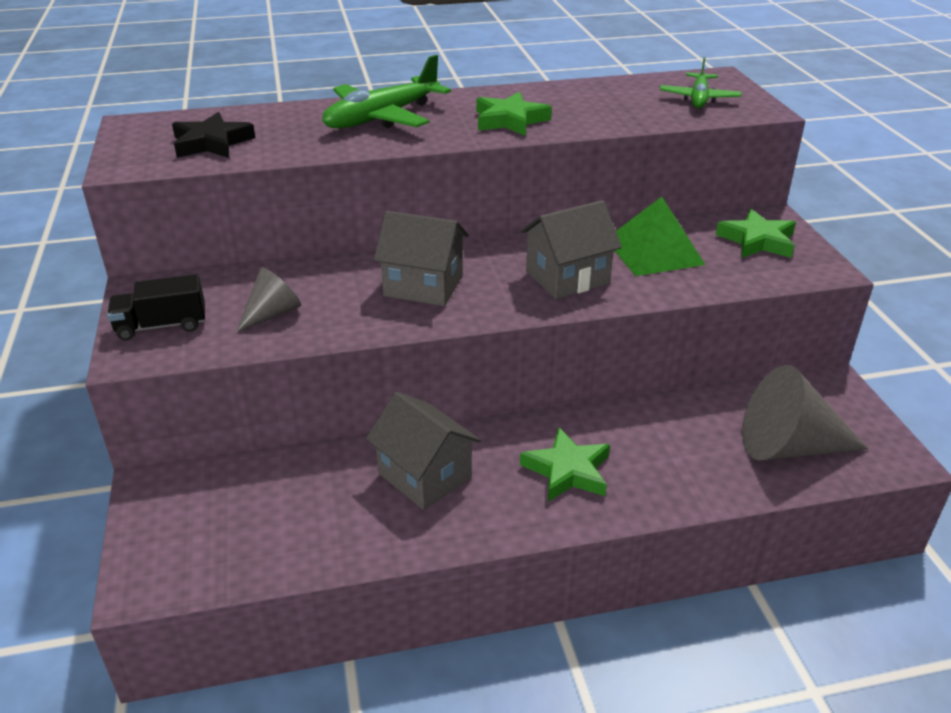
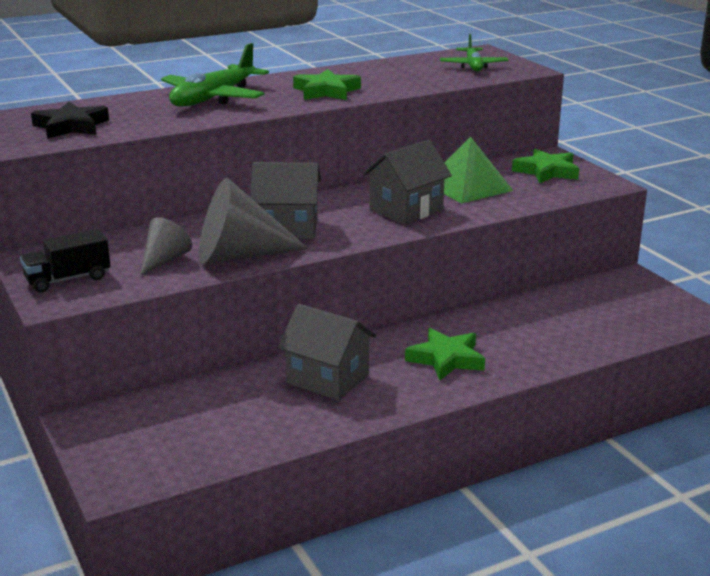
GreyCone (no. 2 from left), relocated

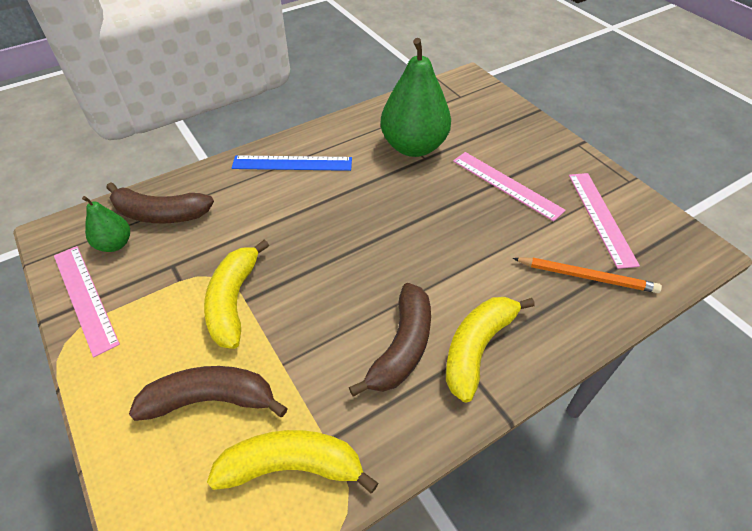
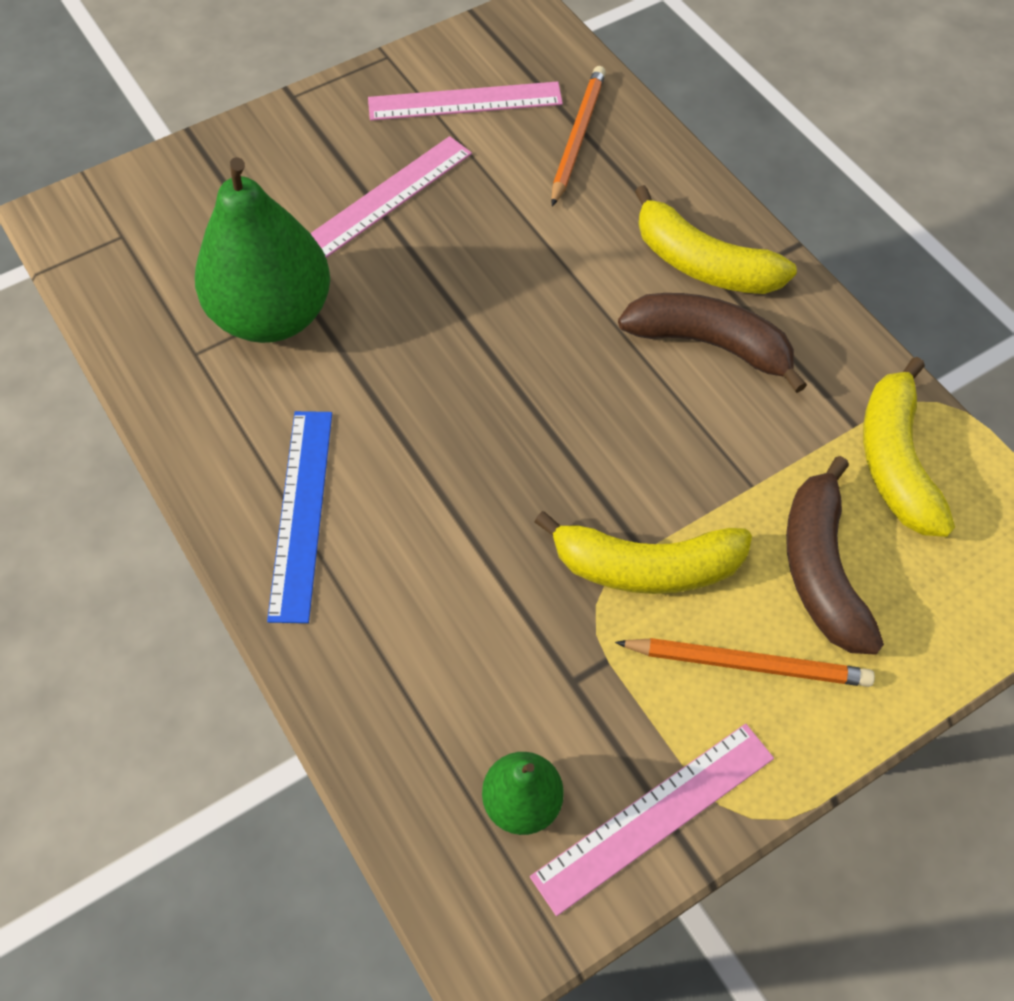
BrownBanana (no. 1 from left) -> none
none -> OrangePencil (no. 2 from left)

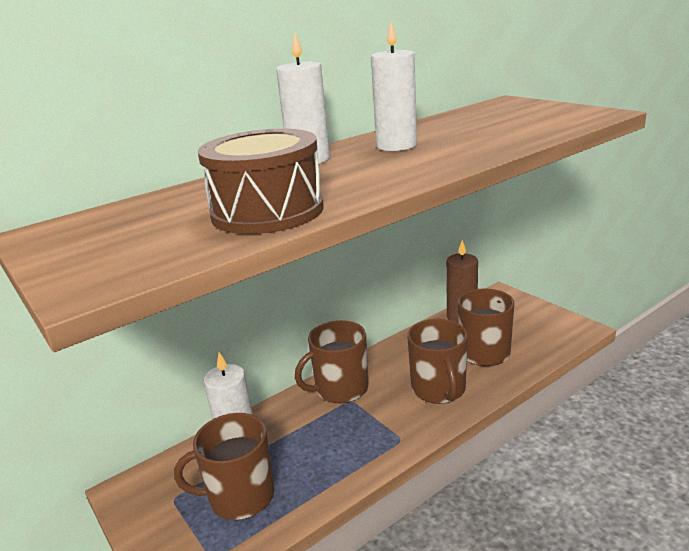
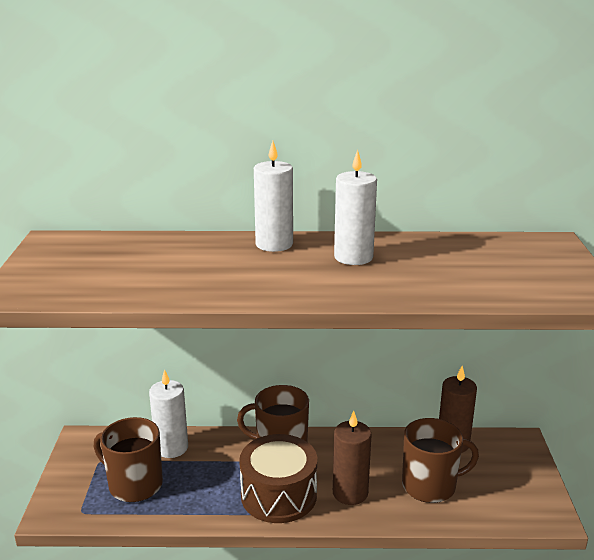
BrownDrum, relocated
BrownMug (no. 3 from left) -> BrownCandle (no. 1 from left)

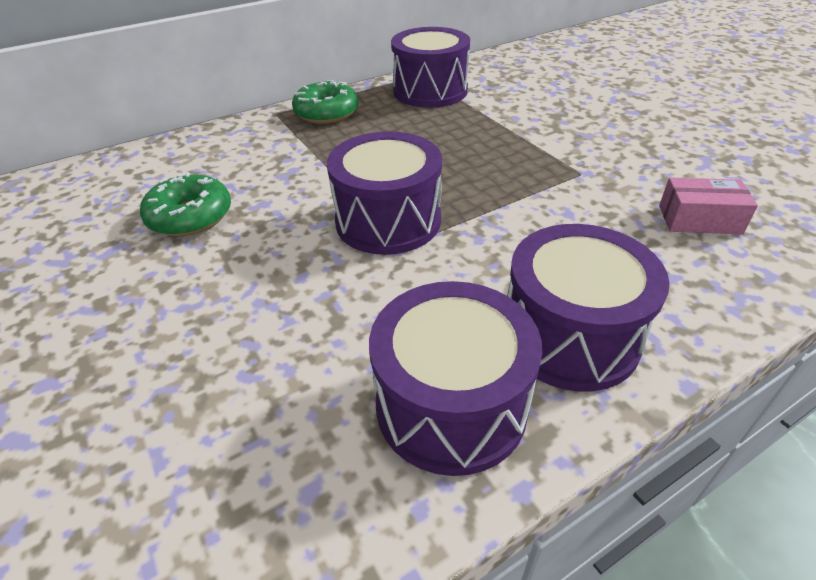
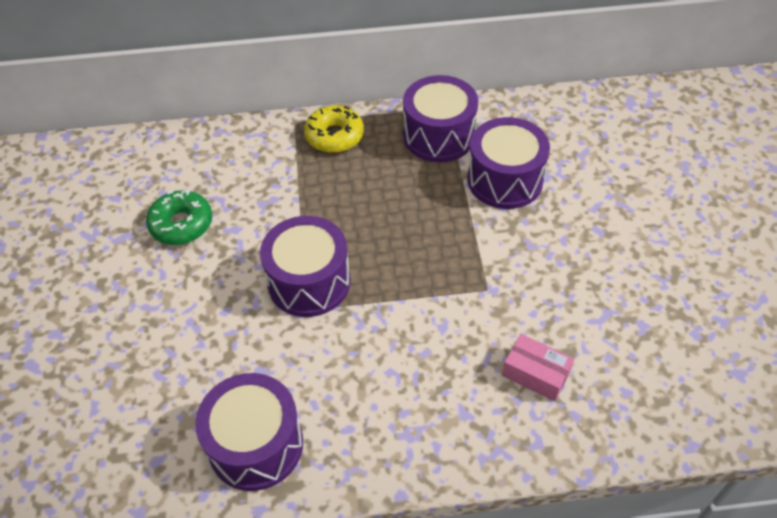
PurpleDrum (no. 4 from left), relocated
GreenDonut (no. 2 from left) -> YellowDonut

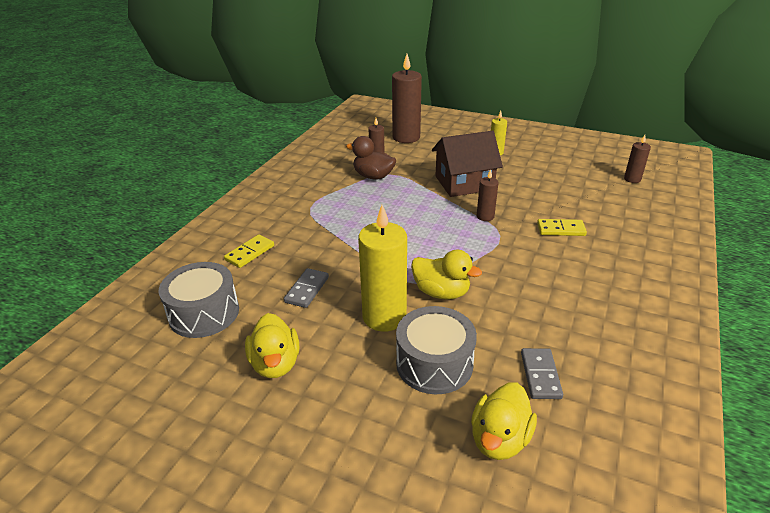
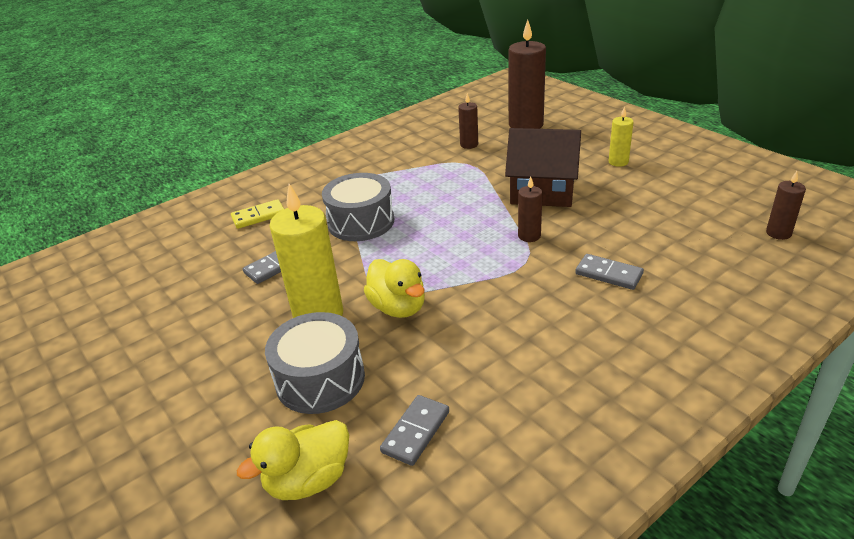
YellowDuck (no. 1 from left) -> none
BrownDuck -> none
GreyDrum (no. 1 from left in the first image) -> GreyDrum (no. 2 from left), relocated
YellowDomino (no. 2 from left) -> GreyDomino (no. 3 from left)

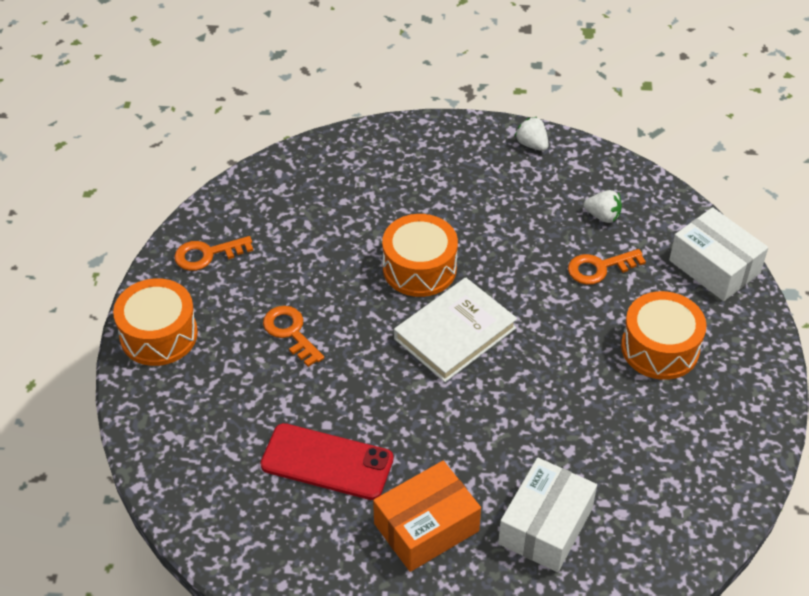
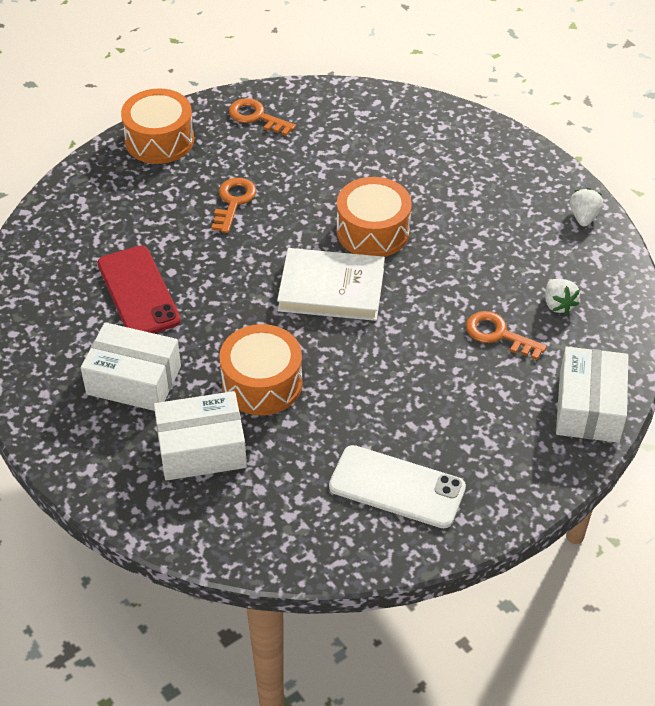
none -> WhitePhone
OrangeDrum (no. 3 from left in the first image) -> OrangeDrum (no. 2 from left), relocated
OrangeBox -> WhiteBox (no. 1 from left)

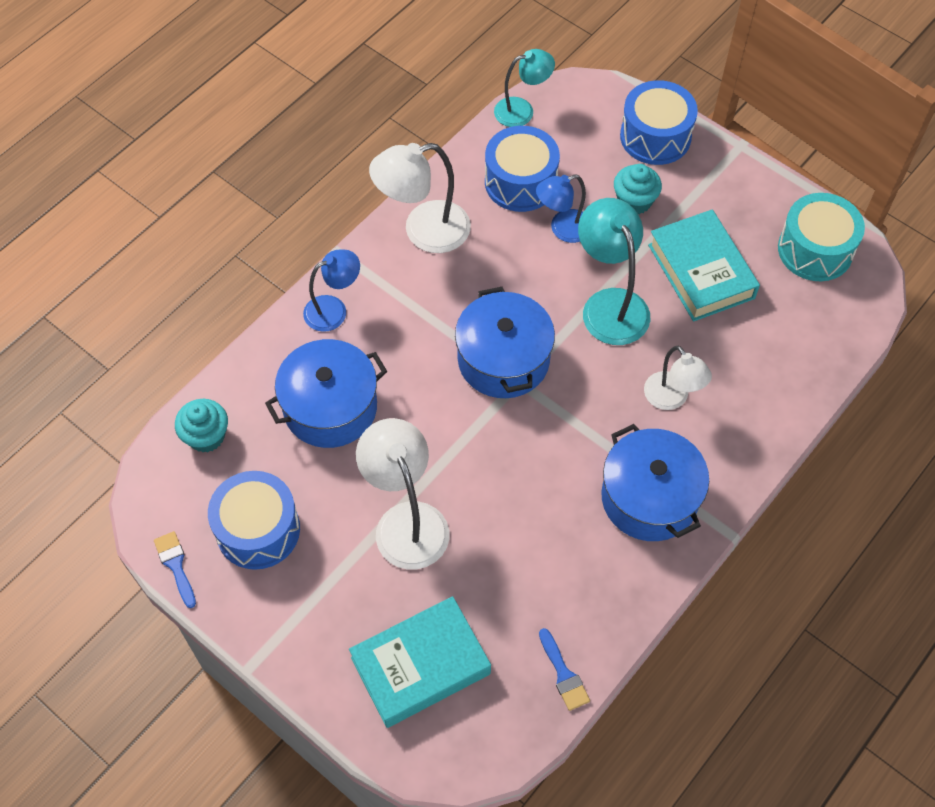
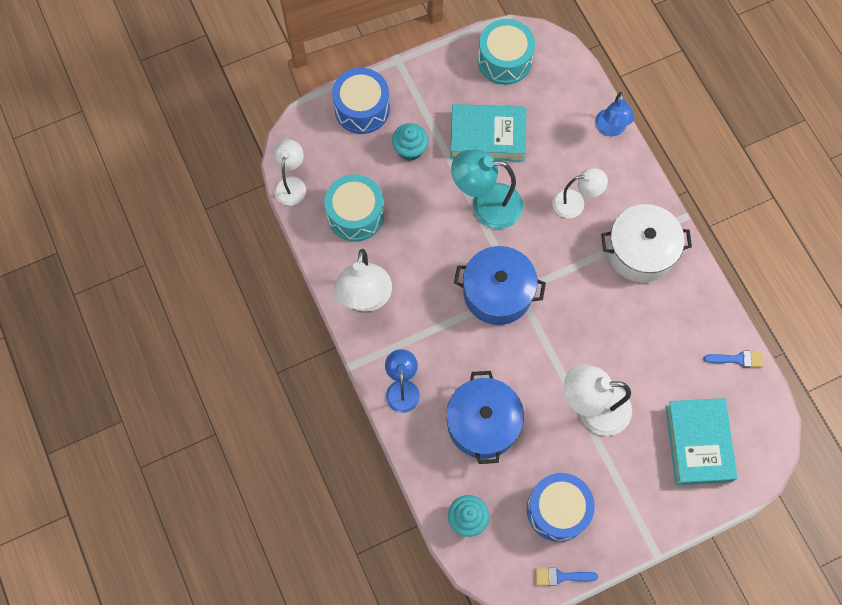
BlueLamp (no. 2 from left), relocated
BlueDrum (no. 2 from left) -> TurquoiseDrum (no. 1 from left)
TurquoiseLamp (no. 1 from left) -> WhiteLamp (no. 1 from left)
BluePot (no. 3 from left) -> WhitePot

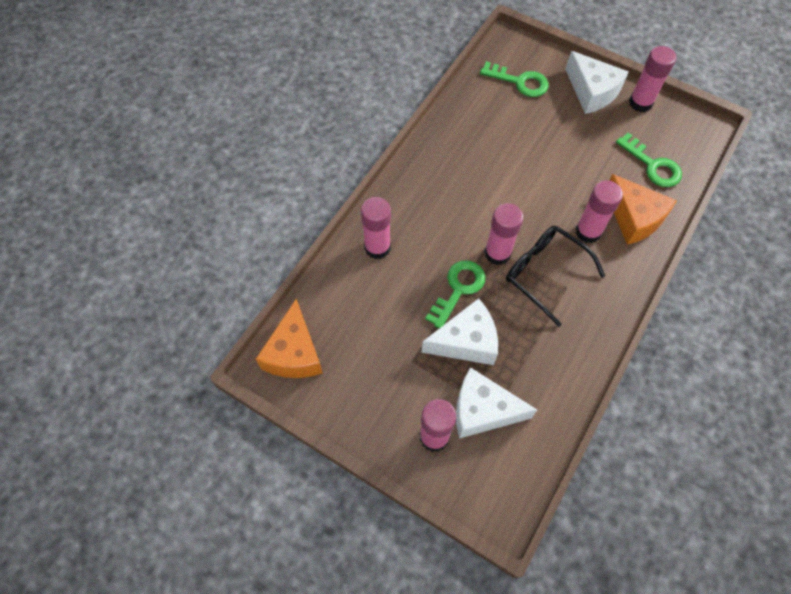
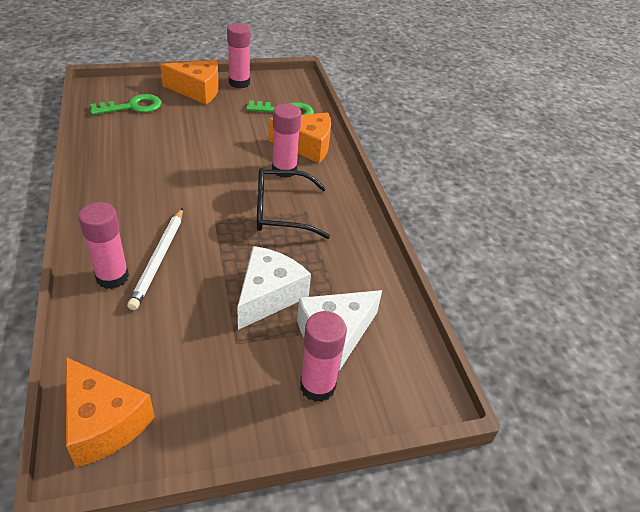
GreenKey (no. 1 from left) -> none
PinkGlueStick (no. 3 from left) -> none
none -> WhitePencil
WhiteCheese (no. 3 from left) -> OrangeCheese (no. 2 from left)

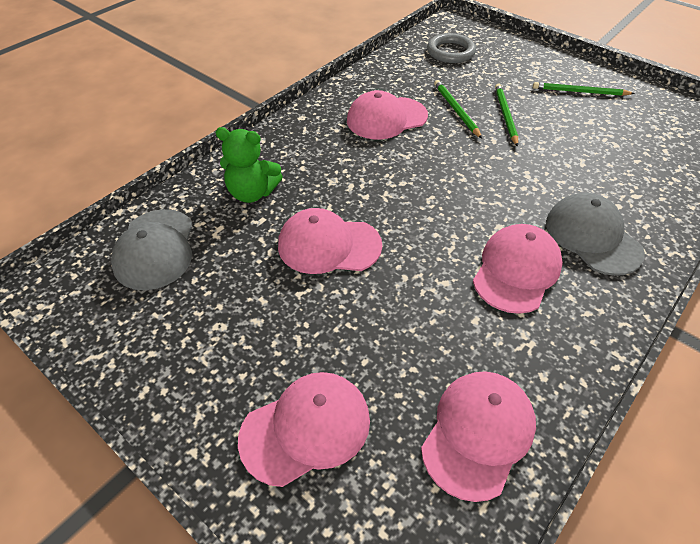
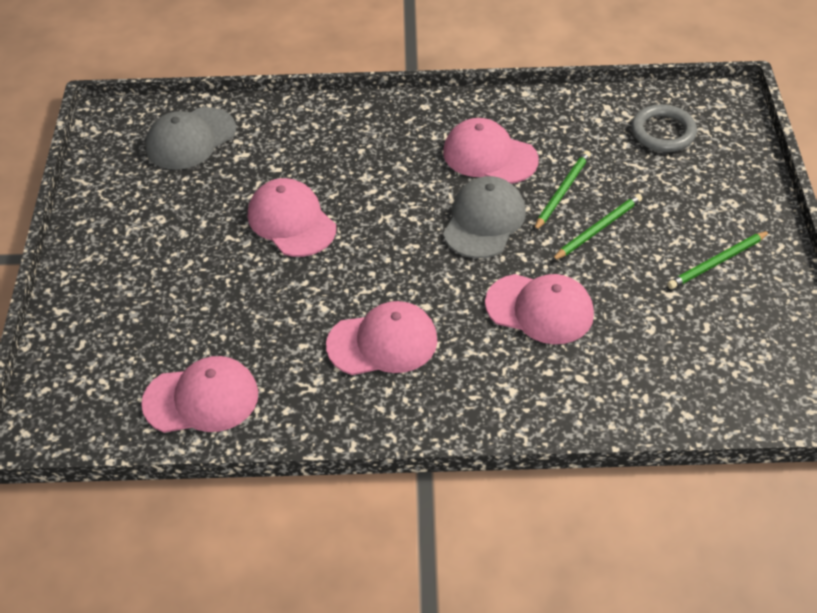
GreenTeddyBear -> none
PinkCap (no. 1 from left in the first image) -> PinkCap (no. 5 from left), relocated
GreyCap (no. 2 from left), relocated
GreenPencil (no. 3 from left), 90 degrees counterclockwise

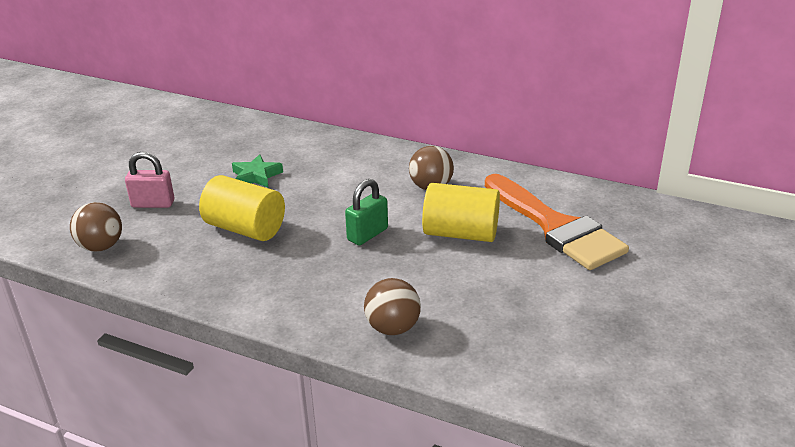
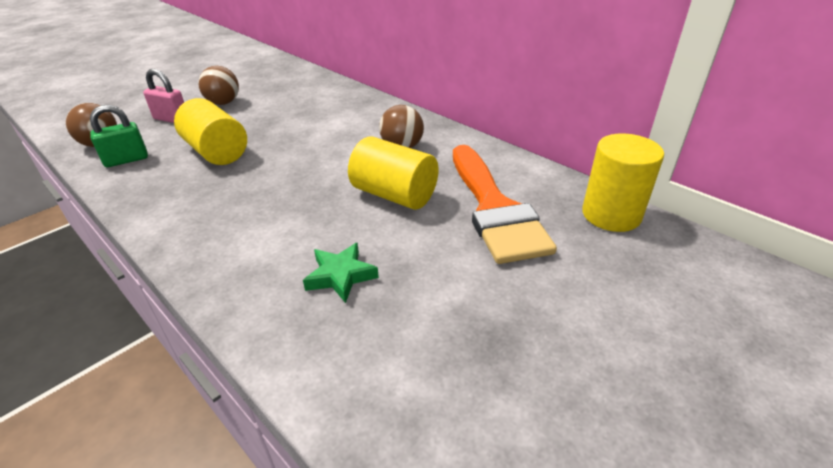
none -> YellowCylinder (no. 3 from left)
GreenStar, relocated
GreenPadlock, relocated
BrownBall (no. 2 from left), relocated

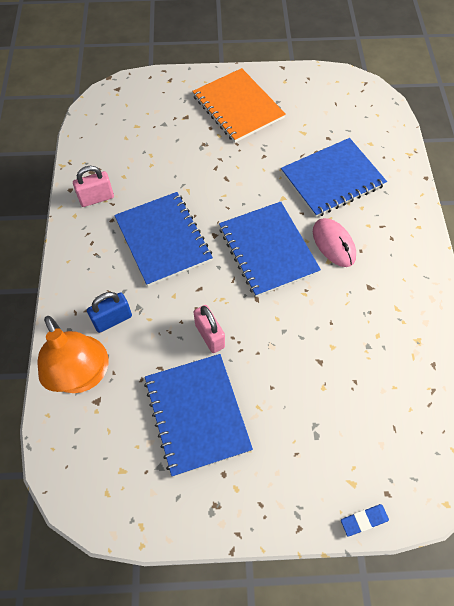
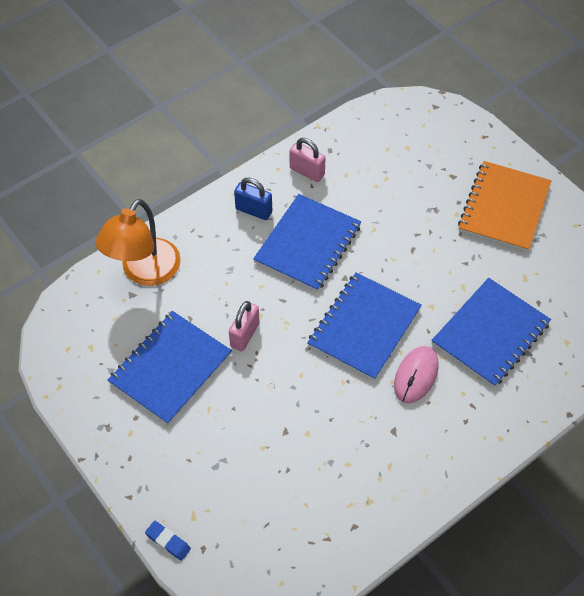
BluePadlock, relocated
BlueNotebook (no. 4 from left), 75 degrees counterclockwise

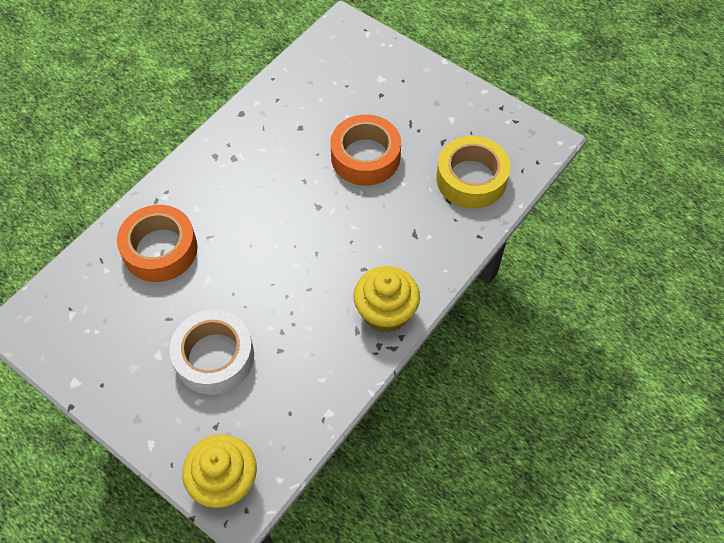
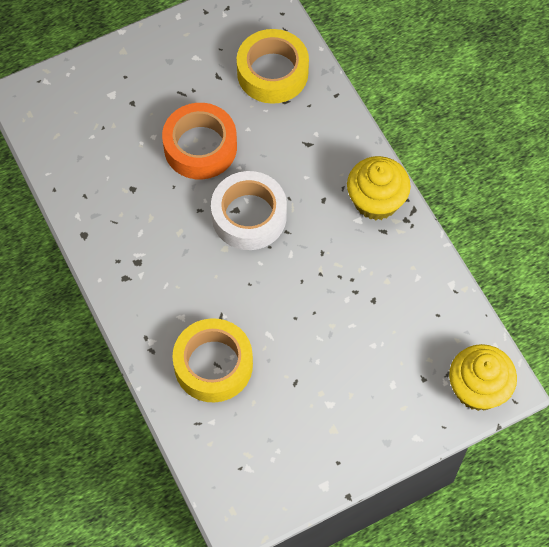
WhiteTape, relocated
OrangeTape (no. 1 from left) -> YellowTape (no. 1 from left)

